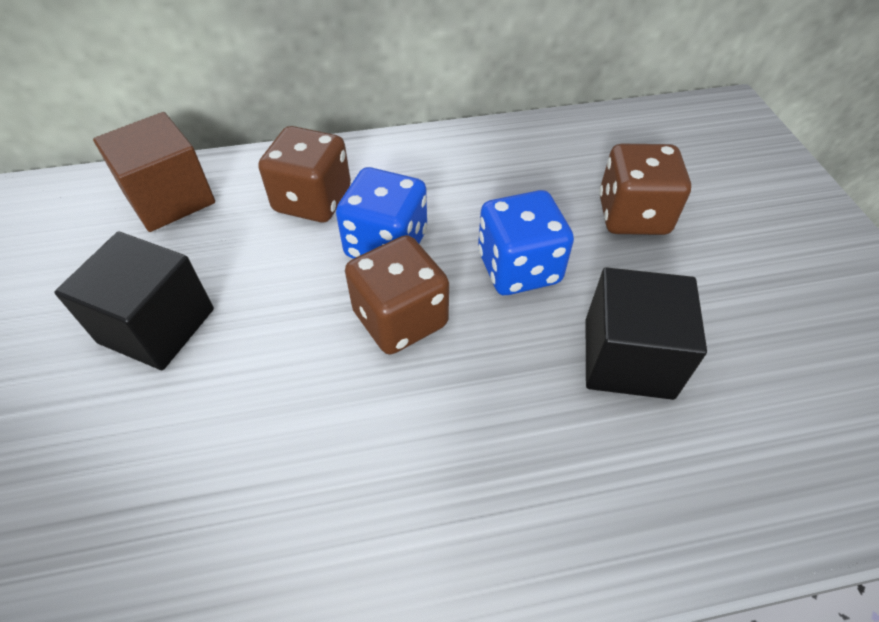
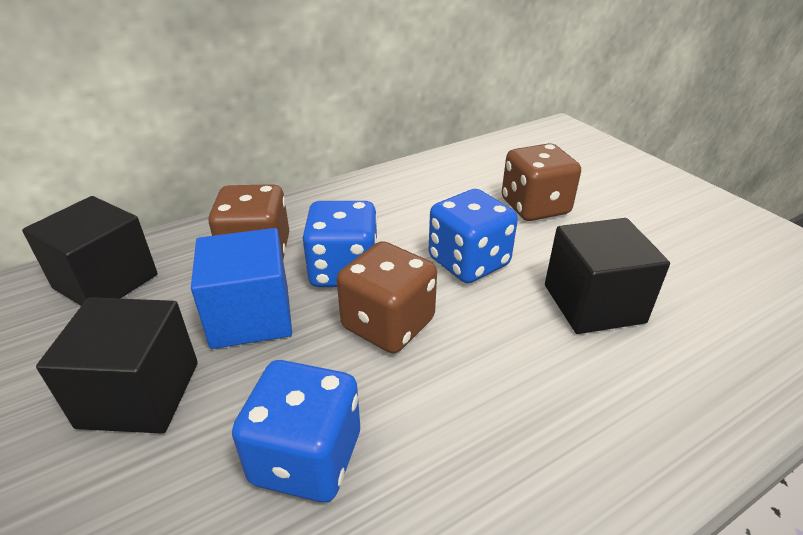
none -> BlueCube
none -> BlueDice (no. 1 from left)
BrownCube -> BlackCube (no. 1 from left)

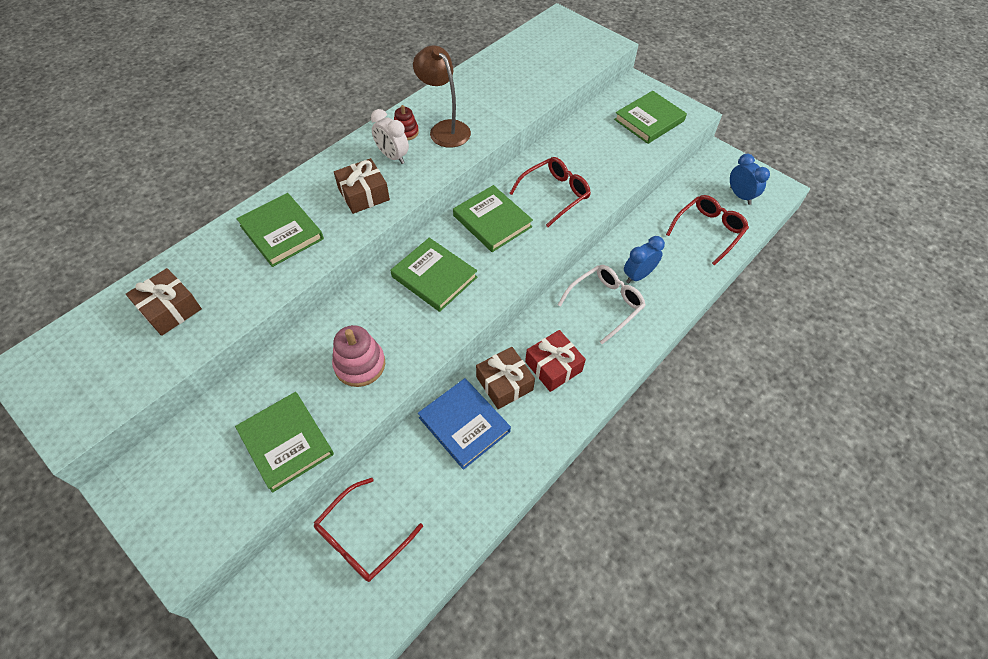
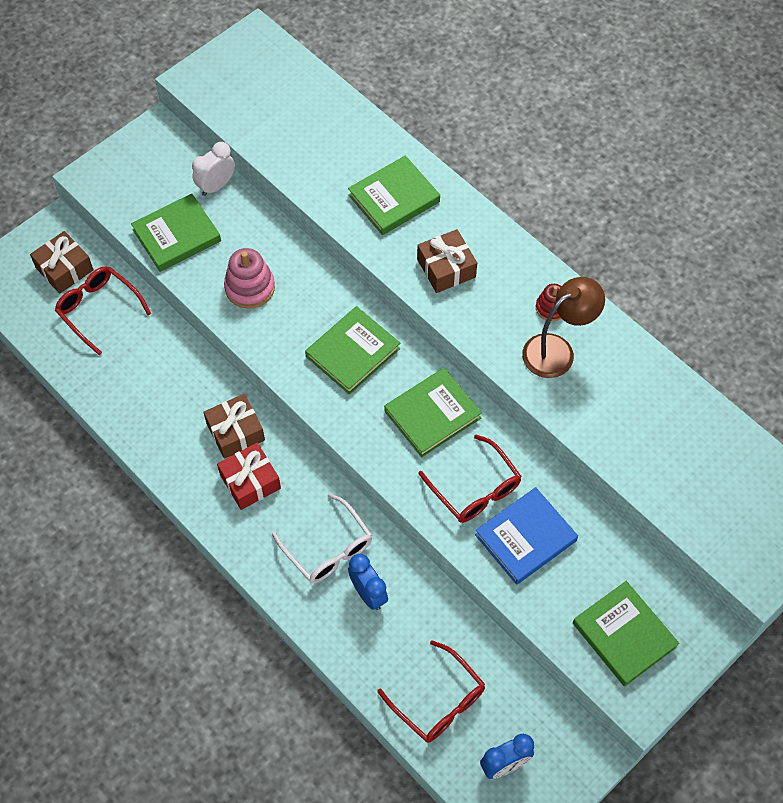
BrownGift (no. 1 from left), relocated
WhiteClock, relocated
BlueBook, relocated

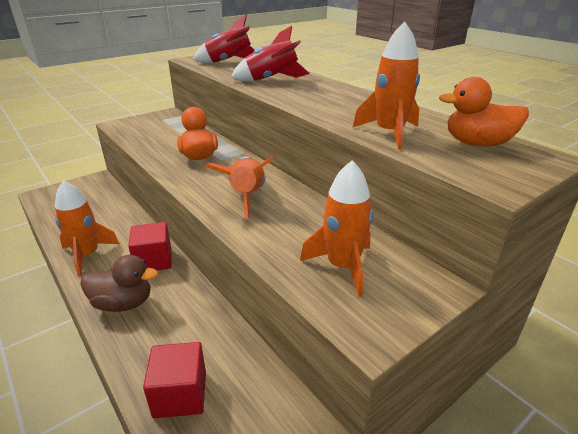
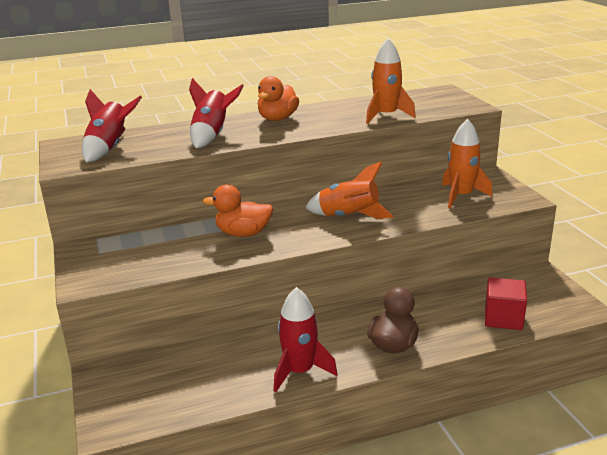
RedCube (no. 1 from left) -> none
OrangeDuck (no. 2 from left), relocated
OrangeRocket (no. 1 from left) -> RedRocket (no. 3 from left)

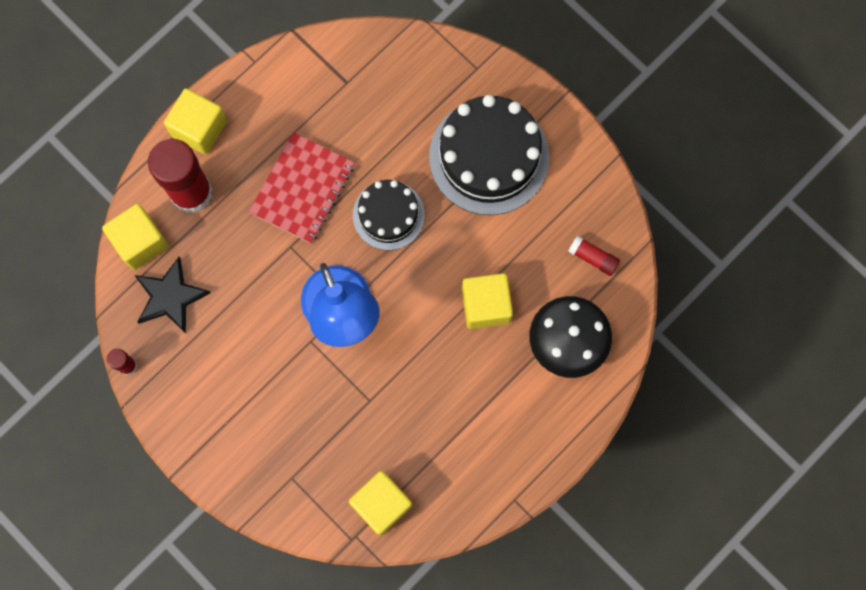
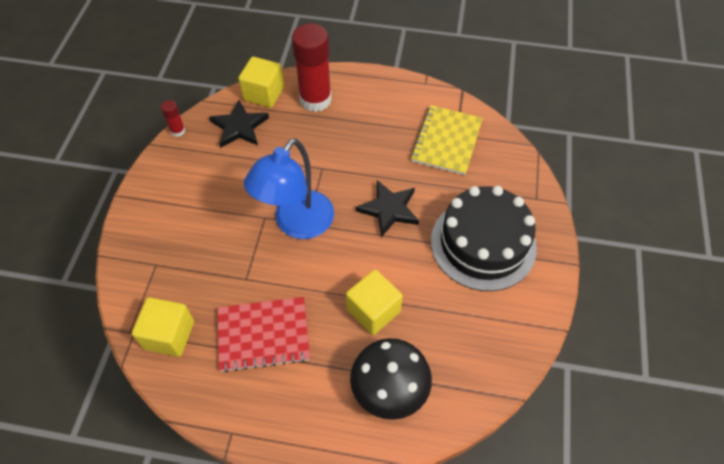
YellowCube (no. 2 from left) -> none
RedGlueStick (no. 3 from left) -> none
none -> YellowNotebook
RedNotebook, relocated
BlackCake (no. 1 from left) -> BlackStar (no. 2 from left)

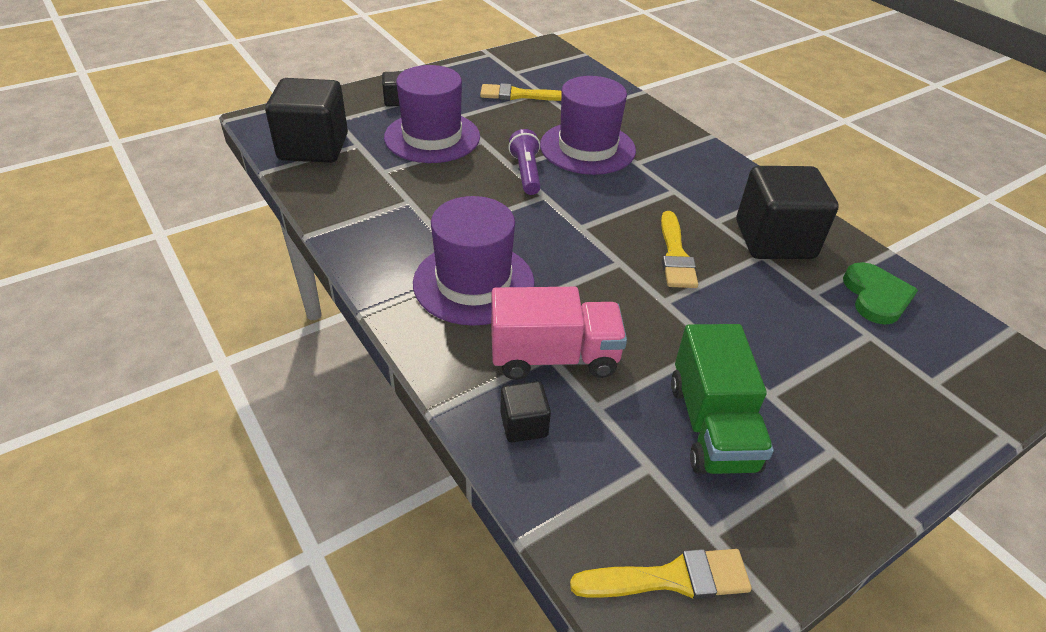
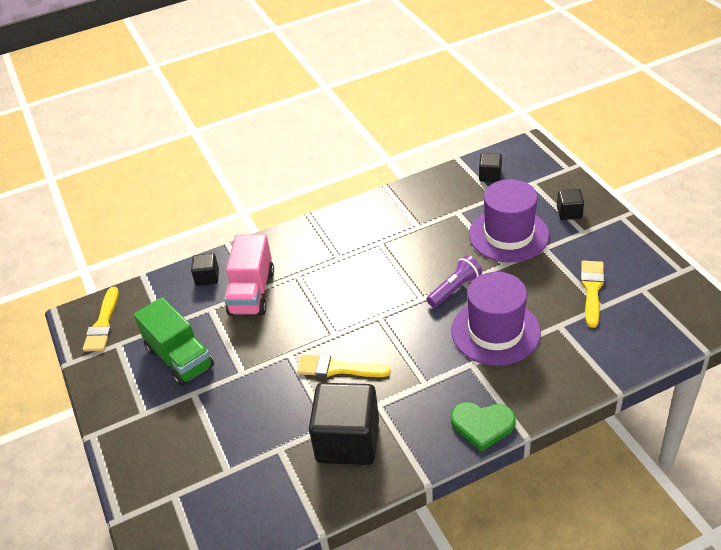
PurpleHat (no. 2 from left) -> none
GreenHeart, relocated
PurpleFlashlight, 45 degrees counterclockwise
GreenTruck, 135 degrees counterclockwise
BlackCube (no. 1 from left in the first image) -> BlackCube (no. 3 from left), x0.47

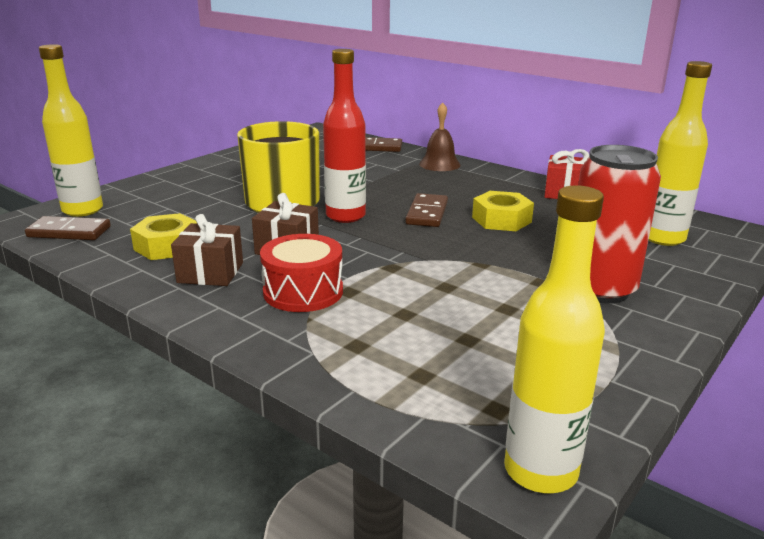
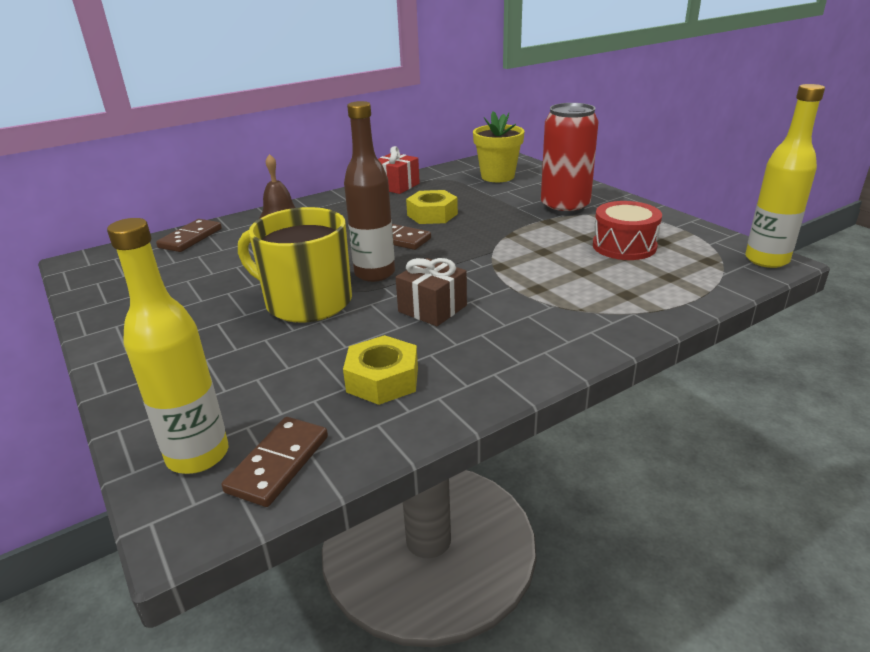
BrownGift (no. 1 from left) -> none
RedDrum, relocated
YellowBottle (no. 3 from left) -> YellowFlowerPot
RedBottle -> BrownBottle

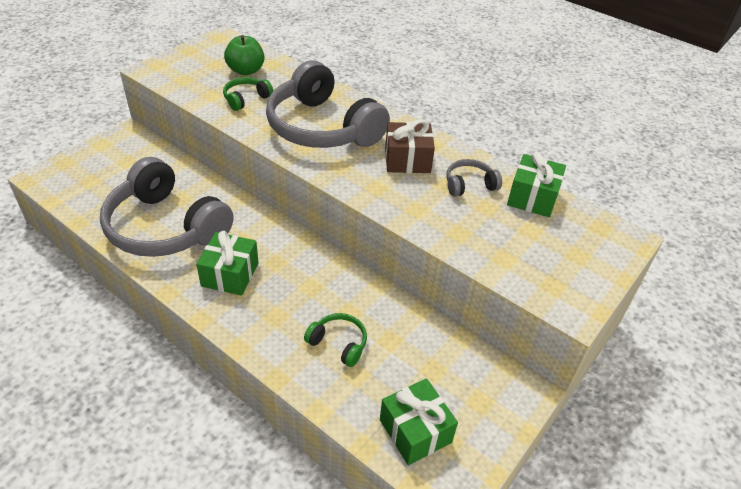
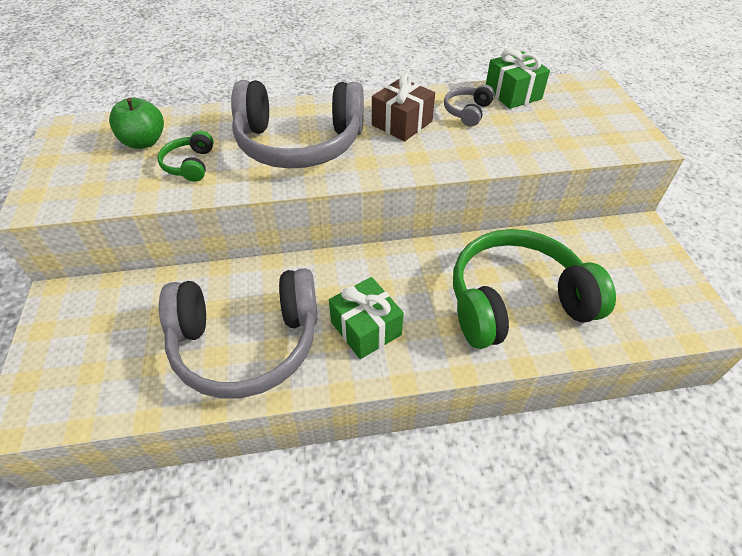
GreenGift (no. 2 from left) -> none
GreenHeadphones (no. 2 from left), x2.36

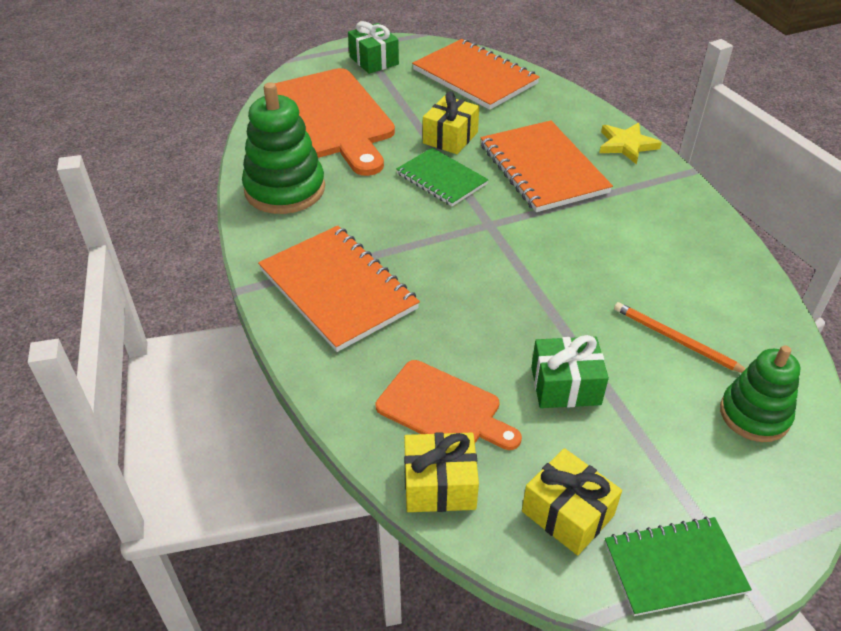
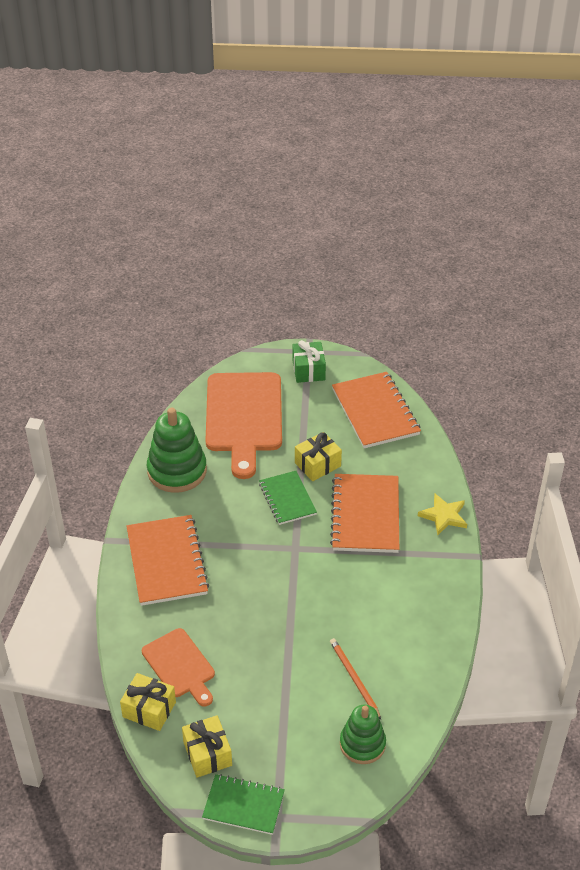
GreenGift (no. 2 from left) -> none

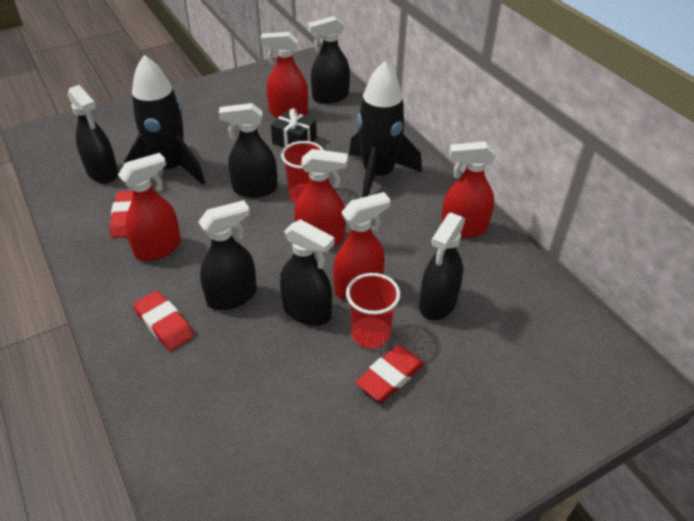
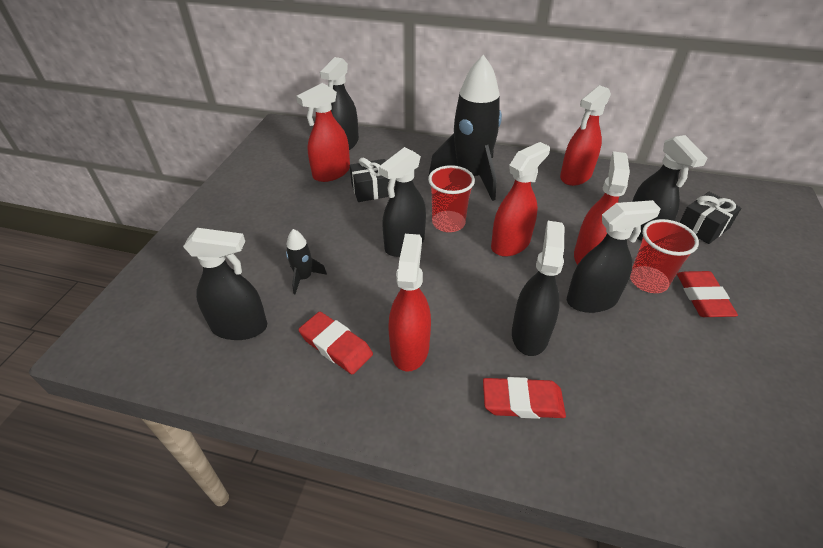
none -> BlackGift (no. 2 from left)
BlackRocket (no. 1 from left), x0.43

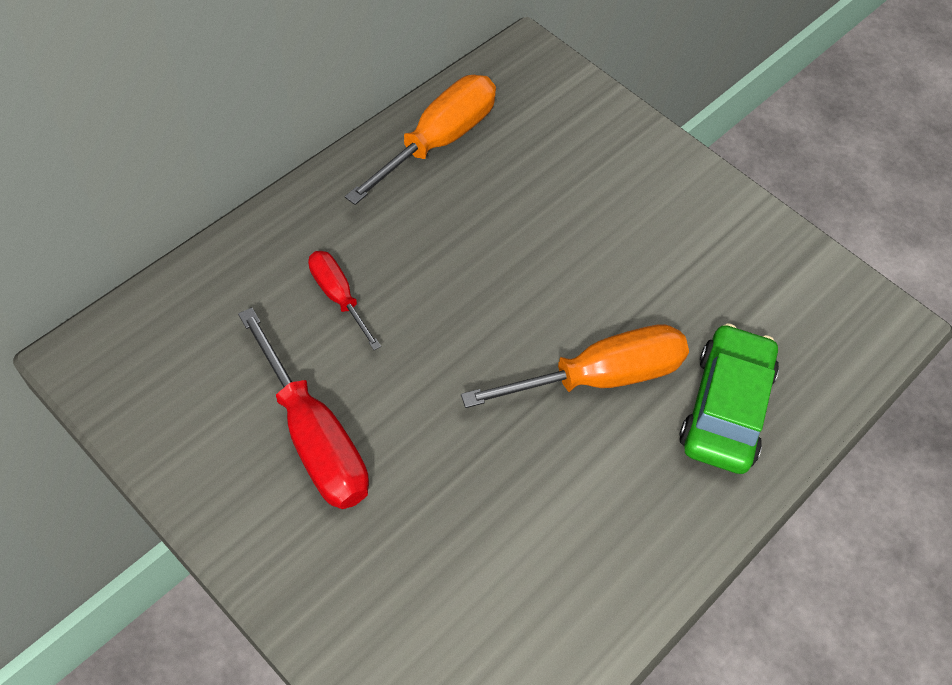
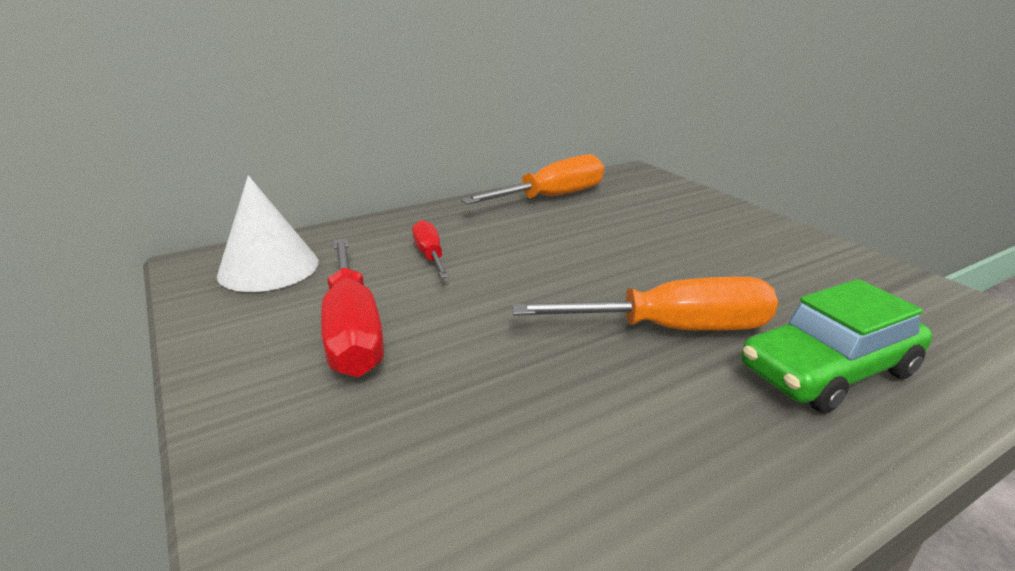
none -> WhiteCone
GreenCar, 150 degrees counterclockwise

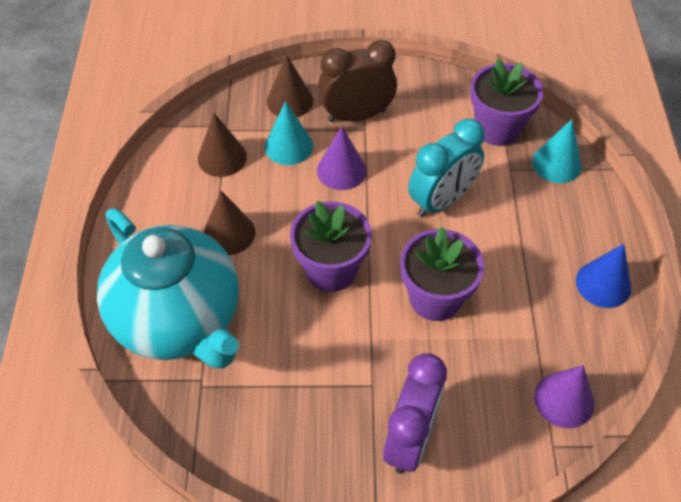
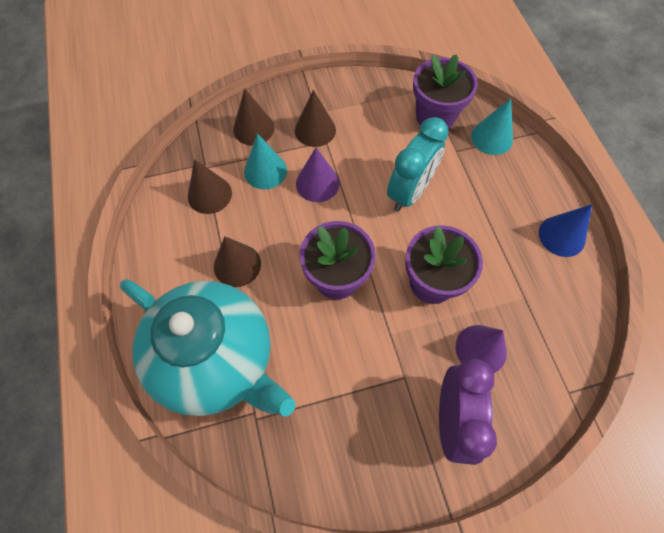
PurpleCone (no. 2 from left), relocated
BrownClock -> BrownCone (no. 4 from left)

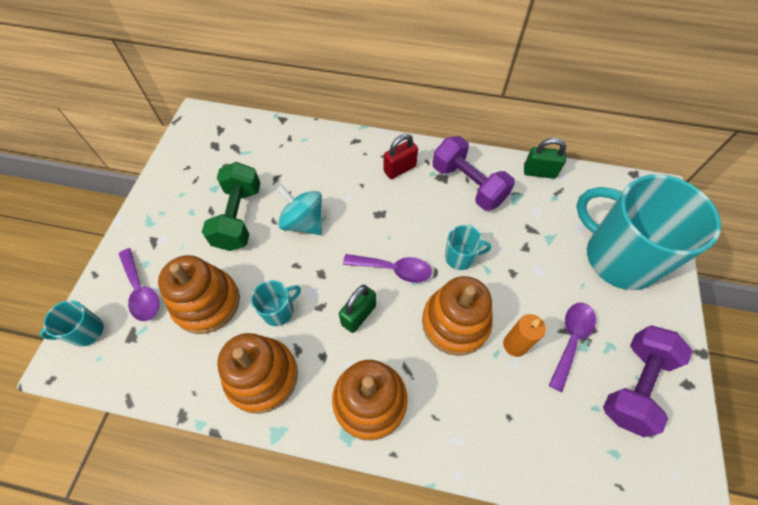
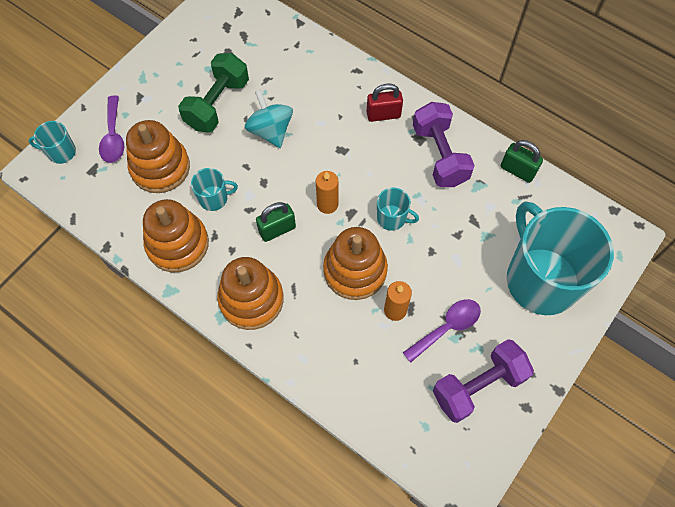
PurpleSpoon (no. 2 from left) -> OrangeCandle (no. 1 from left)

